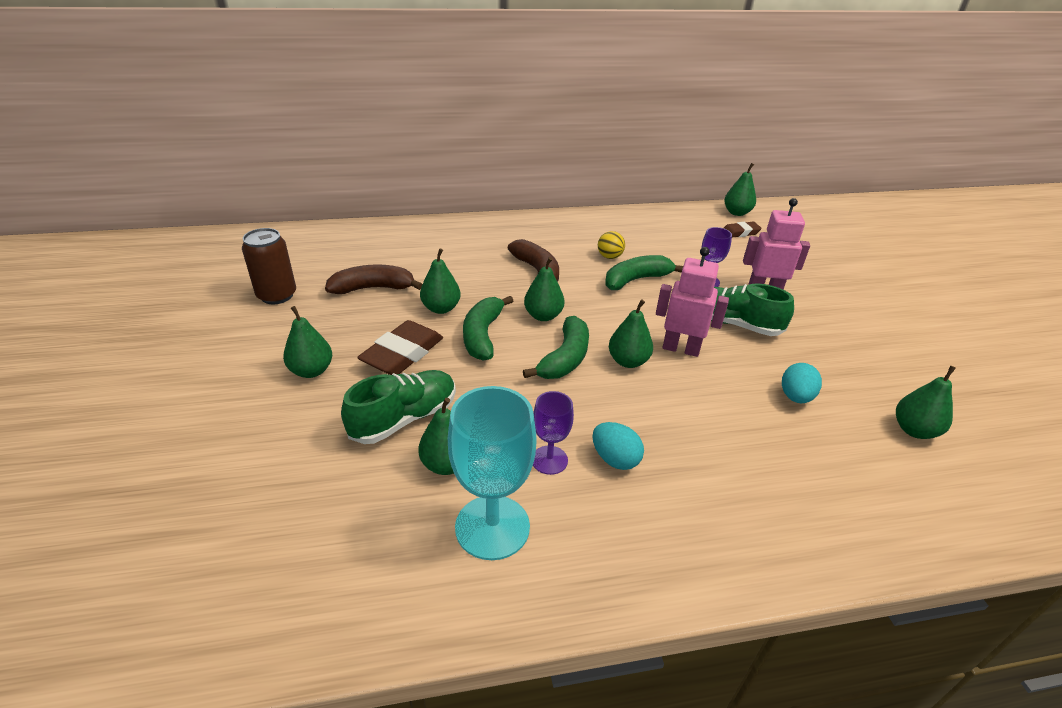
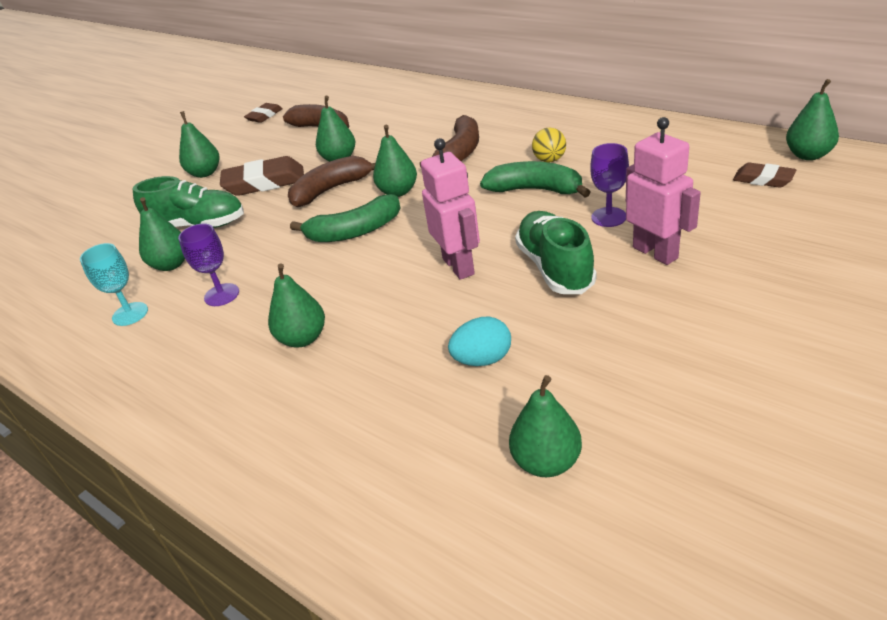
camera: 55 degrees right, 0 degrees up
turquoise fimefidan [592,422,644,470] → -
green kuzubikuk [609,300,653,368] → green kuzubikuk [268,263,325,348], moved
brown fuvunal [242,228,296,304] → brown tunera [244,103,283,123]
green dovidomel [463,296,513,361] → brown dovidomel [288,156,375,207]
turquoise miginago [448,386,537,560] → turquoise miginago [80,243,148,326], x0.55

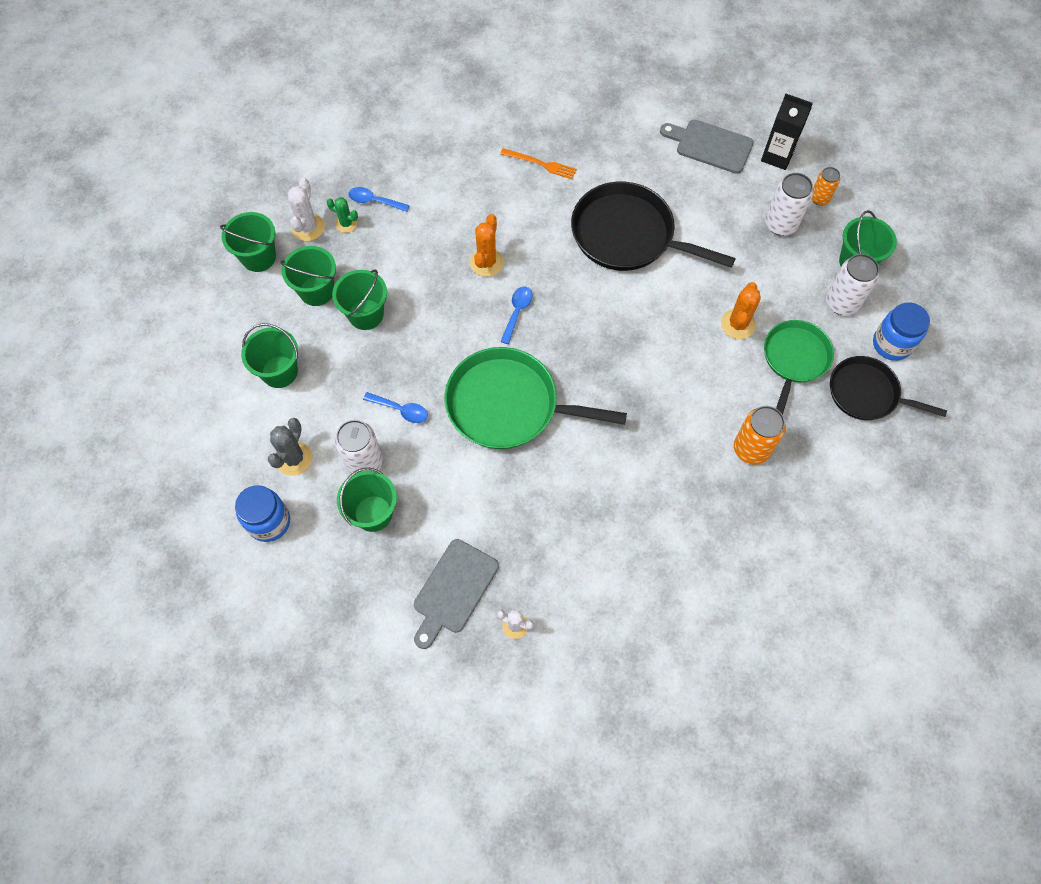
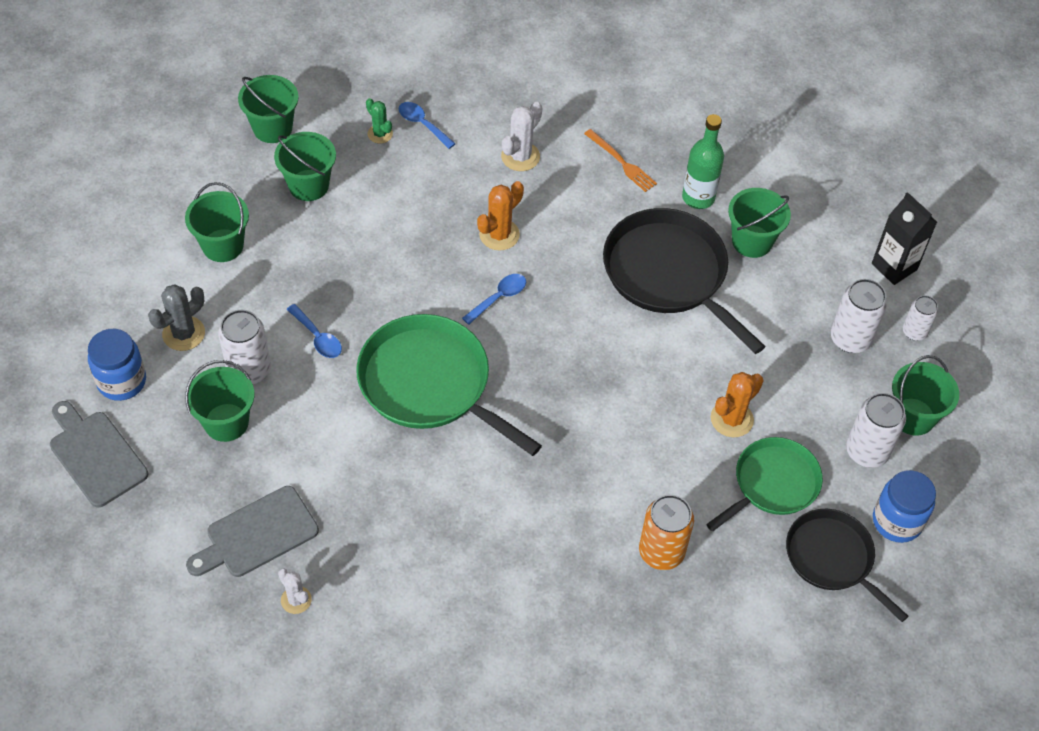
camera: 25 degrees right, 10 degrees down
- → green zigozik [682,114,724,209]
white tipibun [287,178,325,241] → white tipibun [501,102,542,171], moved
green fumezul [332,270,387,330] → green fumezul [728,188,791,258], moved
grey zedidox [660,120,754,174] → grey zedidox [50,401,148,508], moved
orange fuvunal [812,167,840,205] → white fuvunal [903,295,938,341]

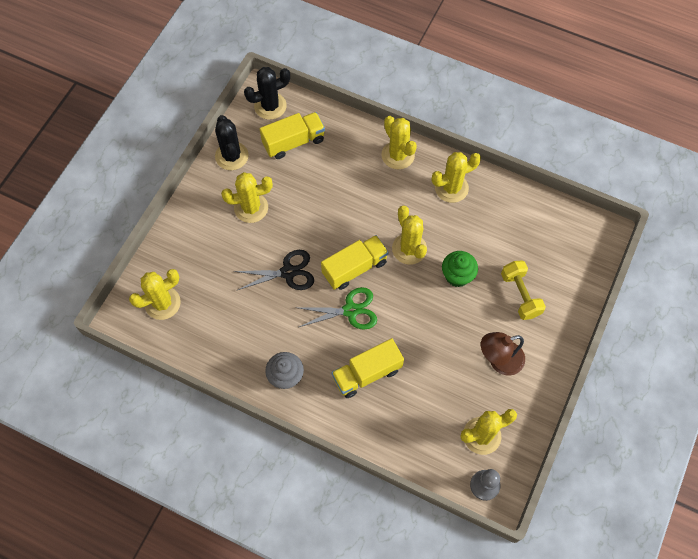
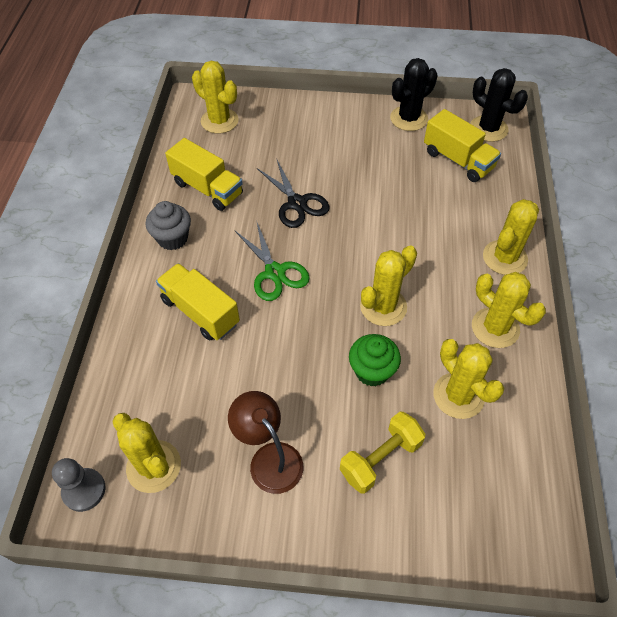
camera: 70 degrees right, 10 degrees down
yellow tipibun [221,172,273,223] → yellow tipibun [433,339,504,419], moved
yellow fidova [321,235,389,290] → yellow fidova [165,138,243,211], moved

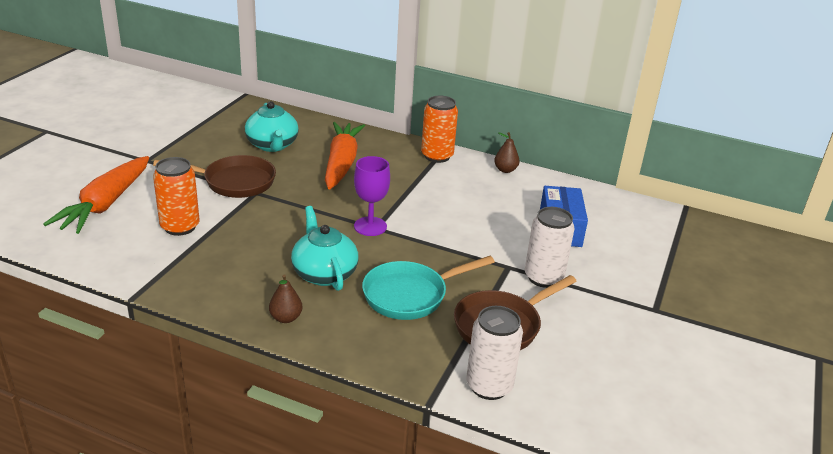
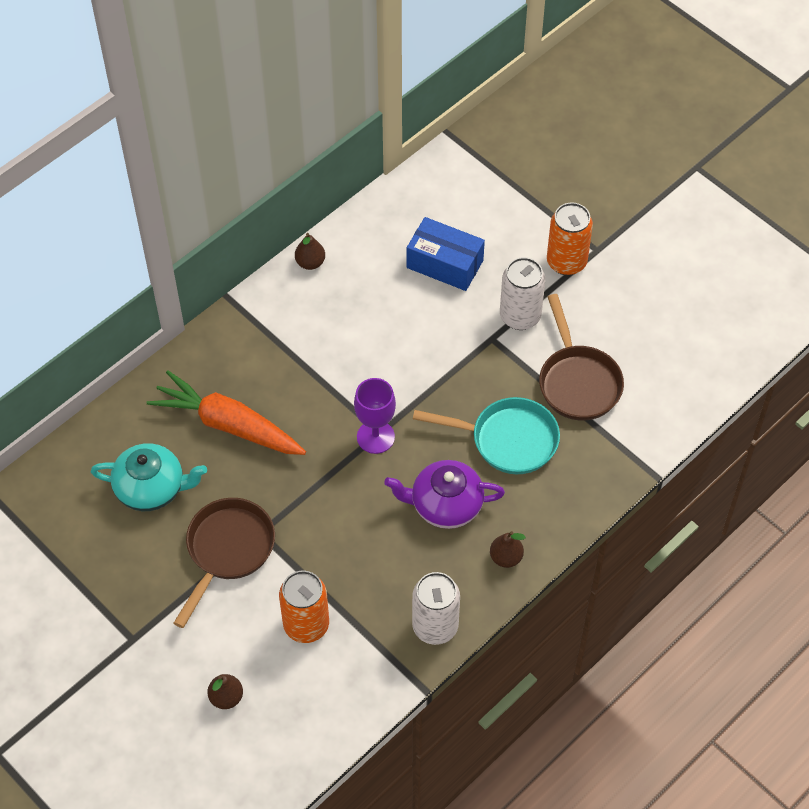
camera: 65 degrees left, 25 degrees up
orange fuvunal [421,96,458,163] → orange fuvunal [547,203,593,275], moved
white fuvunal [466,306,523,400] → white fuvunal [412,572,460,645], moved
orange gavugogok [43,156,149,234] → brown kuzubikuk [207,674,243,709]
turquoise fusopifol [291,206,359,291] → purple fusopifol [384,460,505,529]
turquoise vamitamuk [362,256,495,320] → turquoise vamitamuk [413,397,560,474], 75 degrees counterclockwise

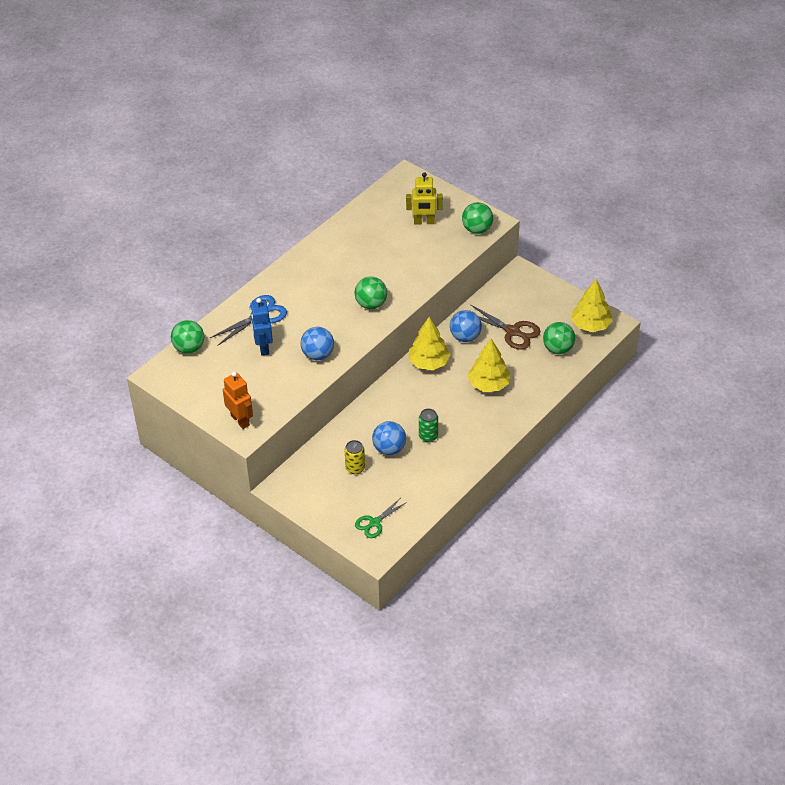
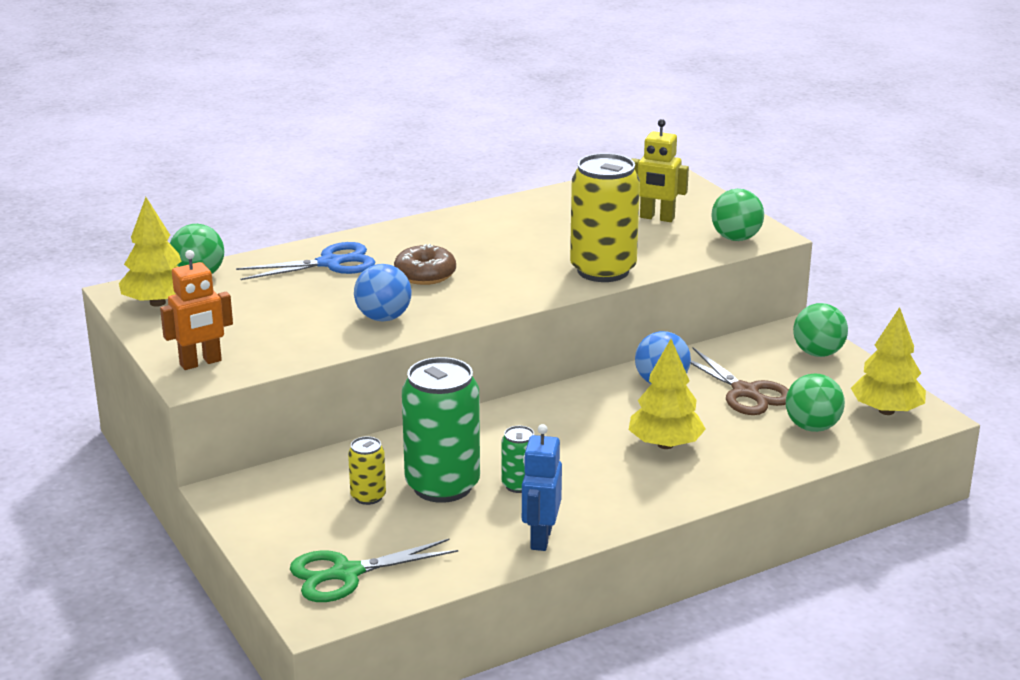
camera: 20 degrees right, 20 degrees down
- → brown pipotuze [394,244,456,285]
- → yellow fuvunal [570,153,640,282]
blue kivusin [250,298,273,356] → blue kivusin [522,424,562,551], moved
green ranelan [354,276,387,309] → green ranelan [793,303,848,357], moved
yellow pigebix [409,317,450,370] → yellow pigebix [119,197,182,307], moved
blue ranelan [372,421,406,455] → green fuvunal [402,357,480,503]
orange kivusin [223,372,253,429] → orange kivusin [160,250,233,370], 75 degrees clockwise
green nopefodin [355,499,407,538] → green nopefodin [290,539,458,602], x1.50

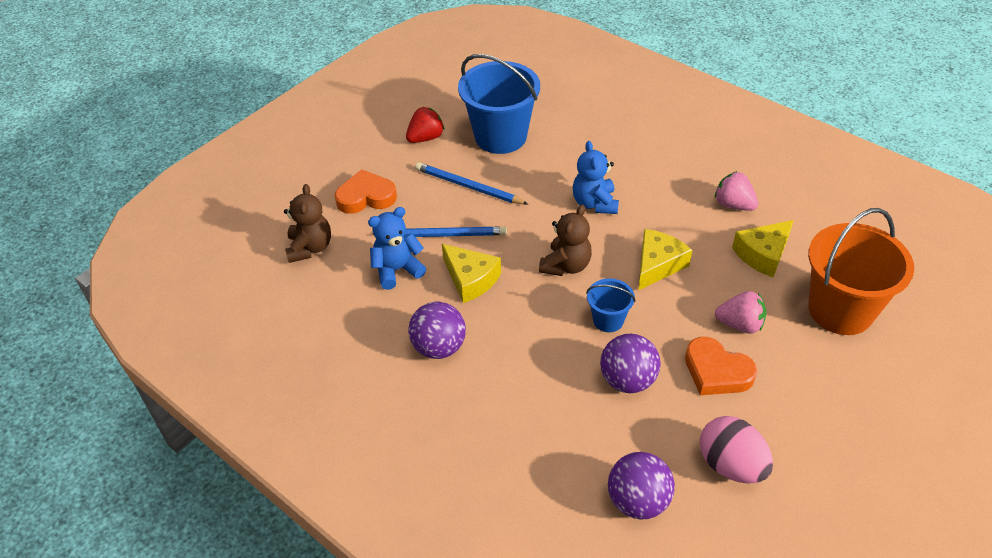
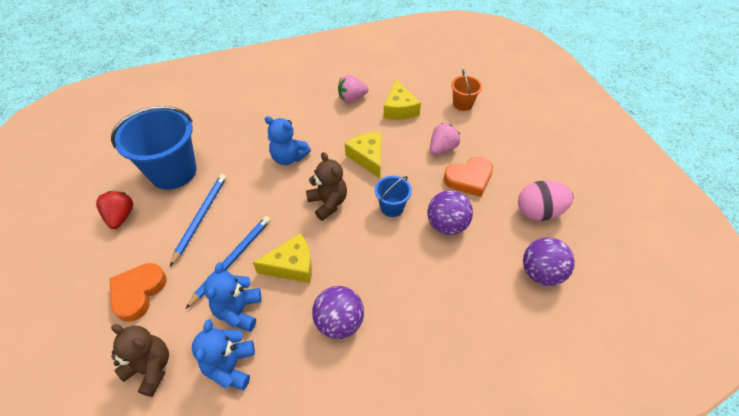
camera: 60 degrees left, 5 degrees up
- → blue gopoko [192,319,255,390]
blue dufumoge [415,162,528,204] → blue dufumoge [170,174,226,266], 135 degrees clockwise
orange fumezul [808,208,914,335] → orange fumezul [451,69,482,111], x0.49

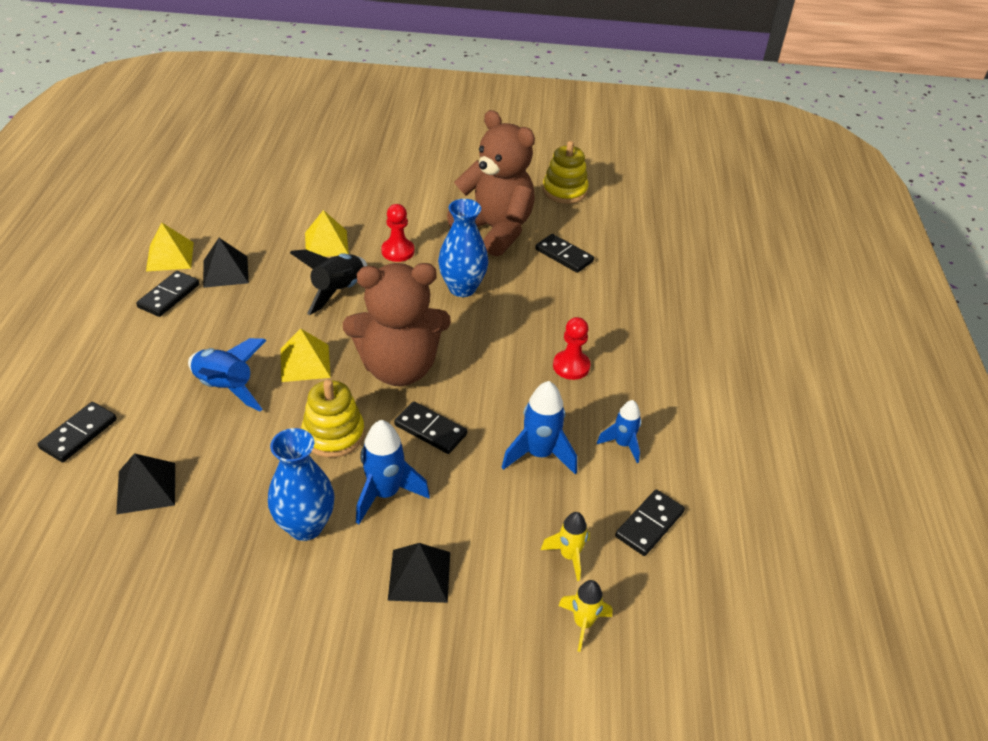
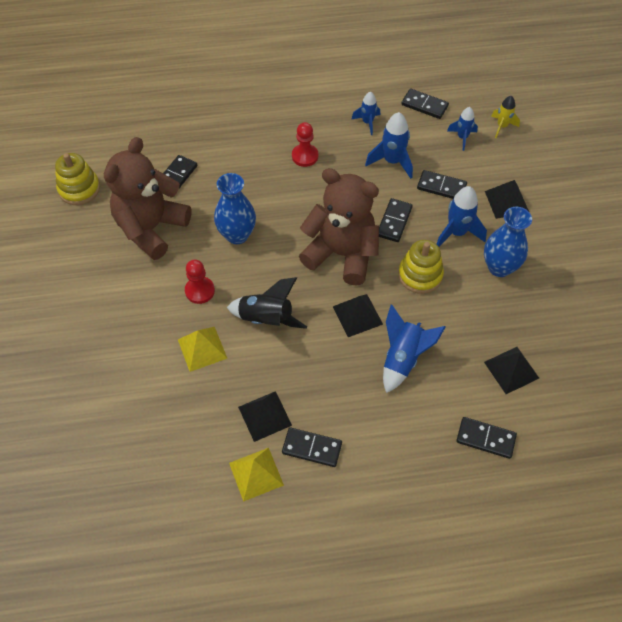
camera: 100 degrees left, 15 degrees up
- → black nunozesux [417,170,467,199]
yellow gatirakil [281,328,331,382] → black gatirakil [333,294,383,337]
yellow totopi [541,512,590,581] → blue totopi [447,107,478,151]
brown gopoko [343,263,451,386] → brown gopoko [299,168,379,286], 45 degrees counterclockwise

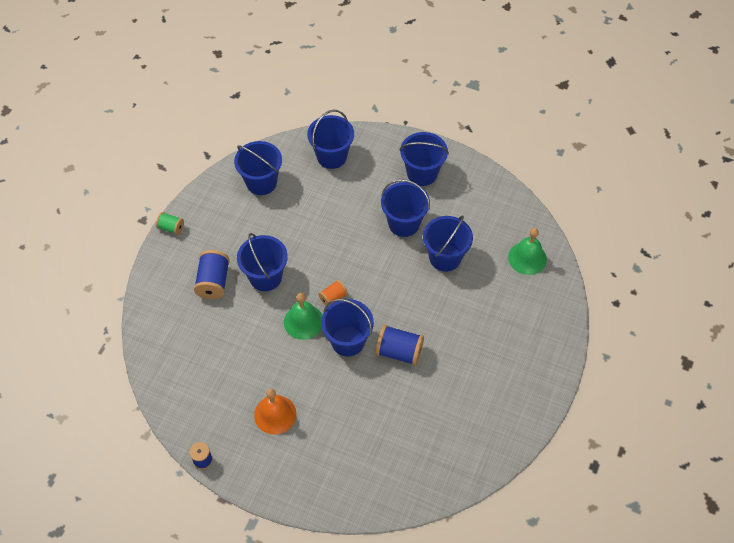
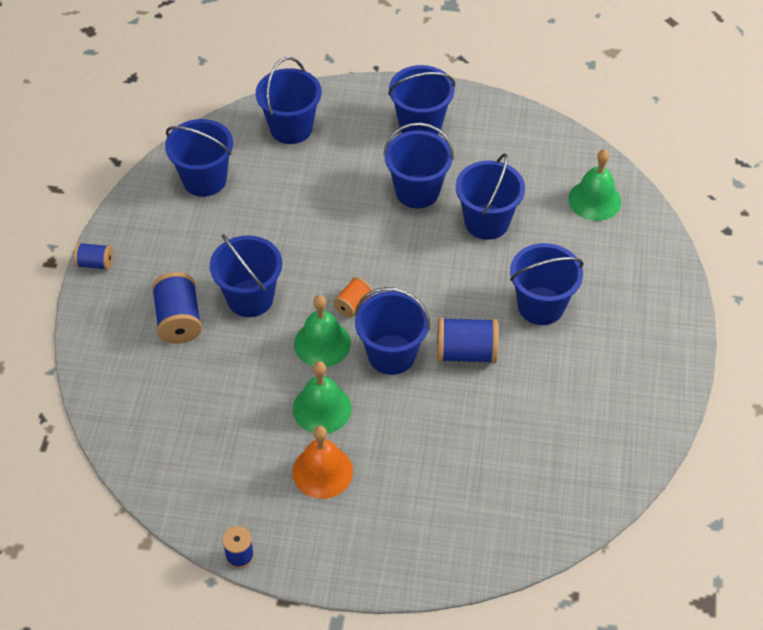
camera: 15 degrees left, 5 degrees down
- → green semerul [293,361,352,434]
- → blue fumezul [510,243,584,325]
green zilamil [156,212,184,235] → blue zilamil [74,242,113,270]

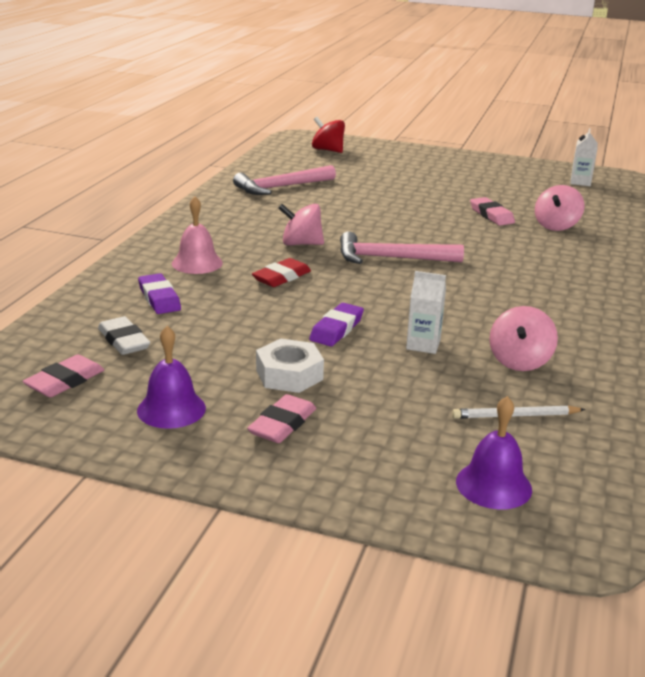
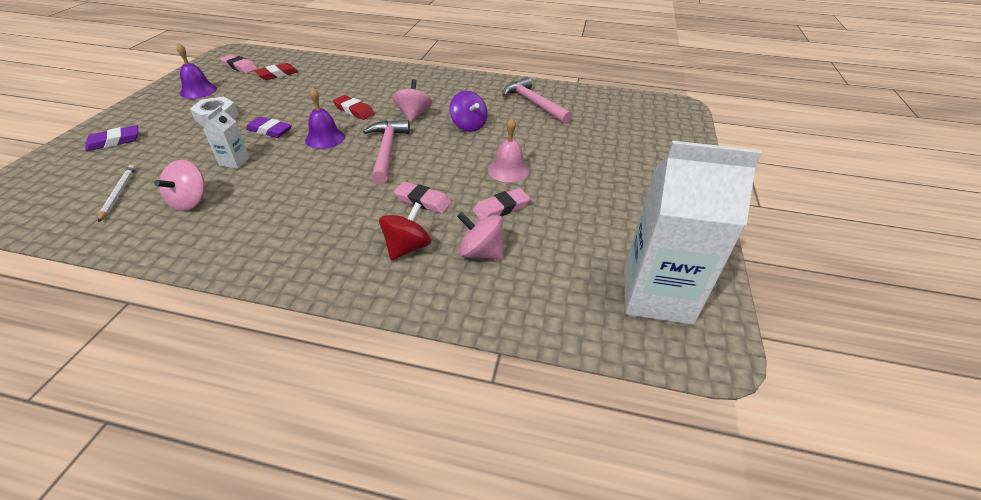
camera: 85 degrees right, 15 degrees up
- → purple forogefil [450,91,487,132]
purple tunera [138,273,181,314] → purple tunera [85,125,139,151], moved
pink semerul [172,197,223,274] → pink semerul [488,117,529,183], moved
pink tunera [247,394,316,443] → pink tunera [394,181,452,214], moved
red forogefil [312,117,345,153] → red forogefil [379,202,431,260], moved
purple semerul [456,396,532,509] → purple semerul [305,87,345,149], moved
white tunera [98,316,150,355] → red tunera [254,63,298,80]
pink forogefil [489,306,558,371] → pink forogefil [154,160,206,211], 90 degrees counterclockwise
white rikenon [570,128,598,186] → white rikenon [624,140,762,325], x2.33

